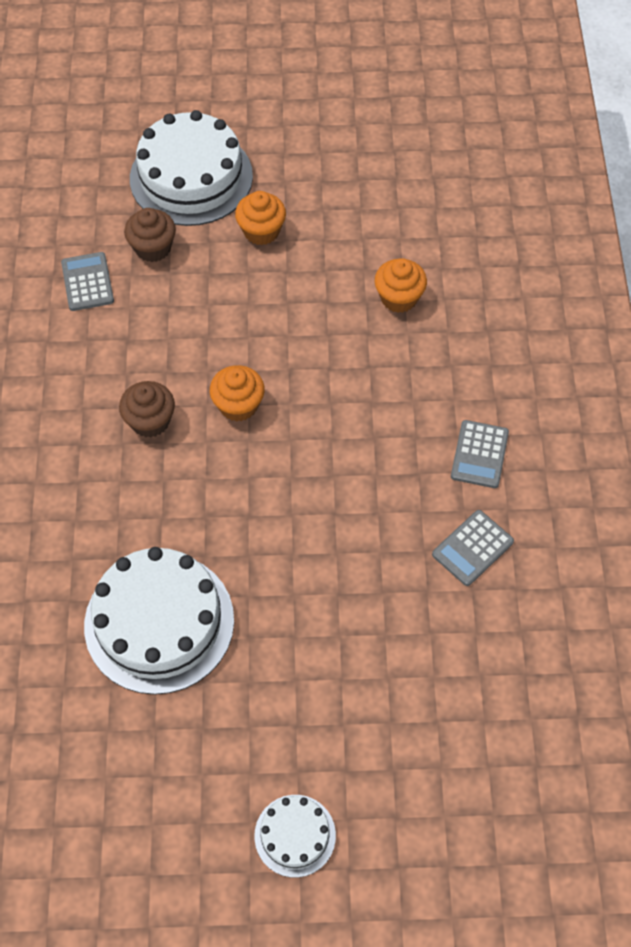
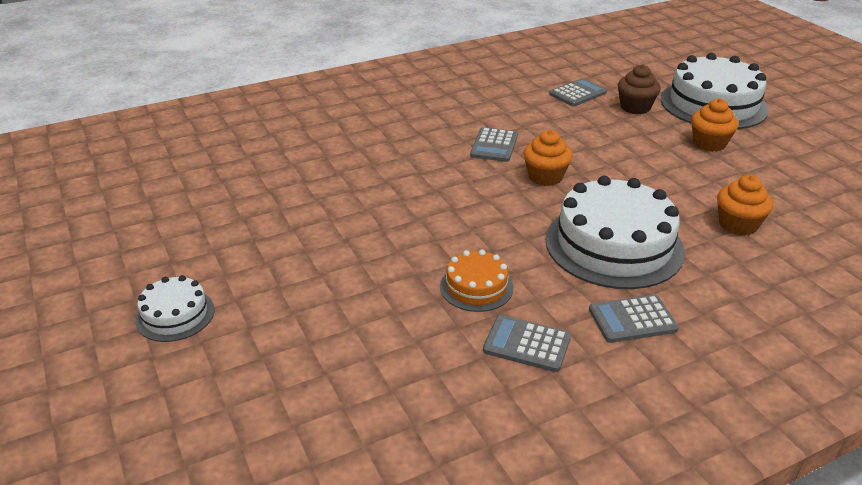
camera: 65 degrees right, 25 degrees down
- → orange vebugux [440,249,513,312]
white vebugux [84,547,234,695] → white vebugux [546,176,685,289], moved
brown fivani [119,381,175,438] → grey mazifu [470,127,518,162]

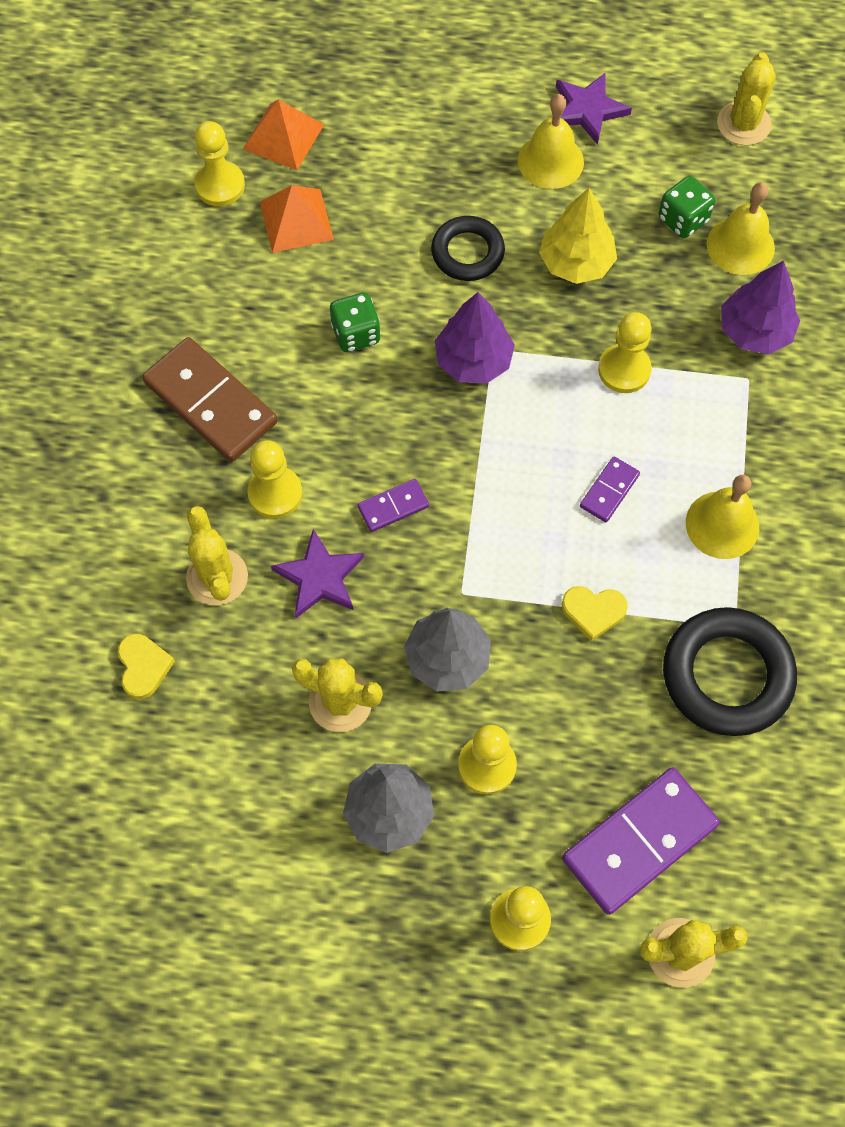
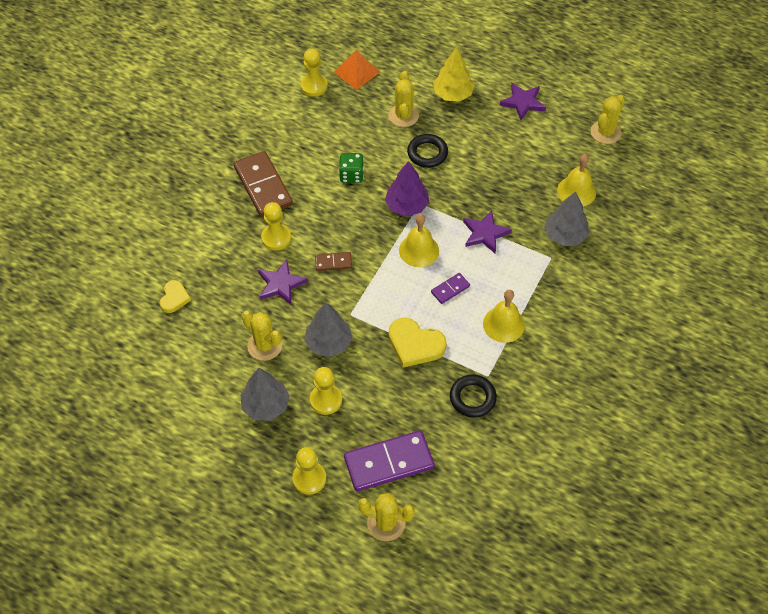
camera: 20 degrees right, 10 degrees down
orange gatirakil [260,185,334,253] → -
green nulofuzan [658,176,715,238] → -
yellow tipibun [186,506,248,605] → yellow tipibun [389,71,419,127], moved
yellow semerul [518,94,584,189] → yellow semerul [399,214,439,267], moved
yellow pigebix [539,188,617,284] → yellow pigebix [433,47,474,102], moved
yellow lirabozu [598,312,652,393] → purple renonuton [463,210,512,253]
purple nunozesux [358,479,429,532] → brown nunozesux [315,252,352,271]
purple pigebix [721,261,800,354] → grey pigebix [544,192,589,246]
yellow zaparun [561,586,628,641] → yellow zaparun [389,318,447,368], x1.65
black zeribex [663,607,797,736] → black zeribex [450,374,497,418], x0.62

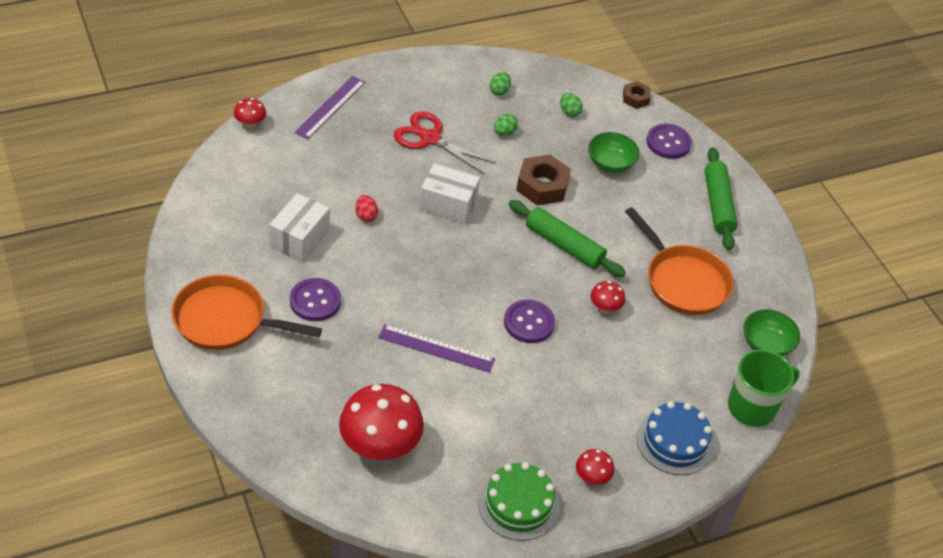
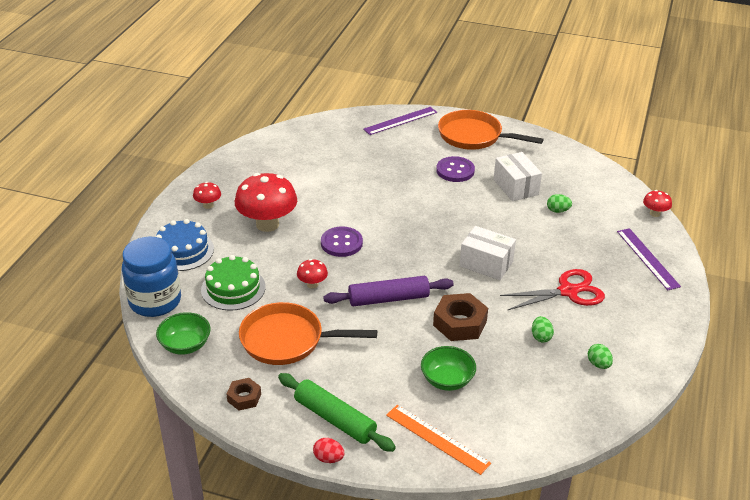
camera: 135 degrees right, 10 degrees down
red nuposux [339,384,424,460] → red nuposux [235,173,297,232], moved
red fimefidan [355,195,378,222] → red fimefidan [313,438,345,463], moved
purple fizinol [378,324,495,373] → purple fizinol [363,107,437,135], moved
green vebugux [478,462,559,541] → green vebugux [201,255,266,311], moved
green fimefidan [560,93,583,117] → green fimefidan [547,194,572,213], moved
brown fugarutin [623,81,651,109] → brown fugarutin [227,378,261,411], moved
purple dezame [646,124,692,159] → orange fizinol [386,405,491,475]
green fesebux [728,350,800,427] → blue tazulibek [122,237,181,317]
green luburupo [508,200,626,277] → purple luburupo [323,276,454,306]
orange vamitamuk [172,275,322,350] → orange vamitamuk [438,110,544,150], 120 degrees counterclockwise
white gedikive [419,163,480,224] → white gedikive [460,226,516,280], 60 degrees clockwise

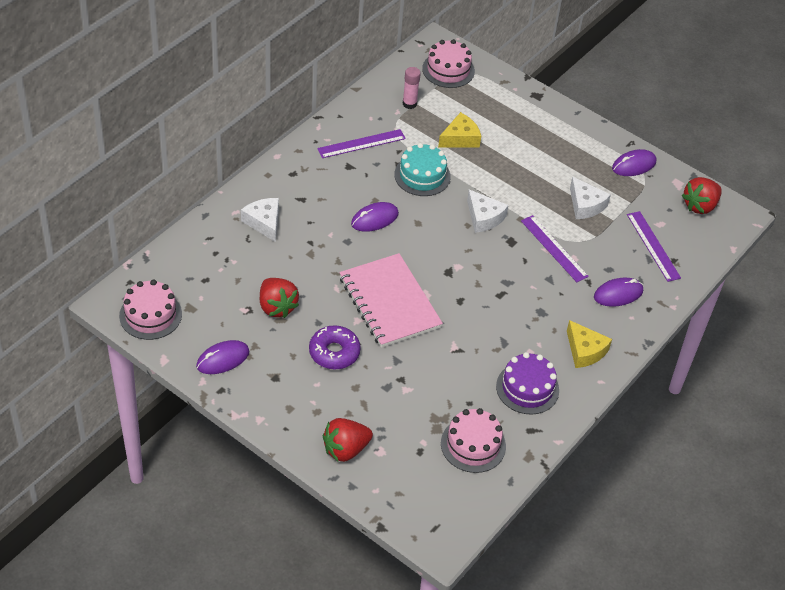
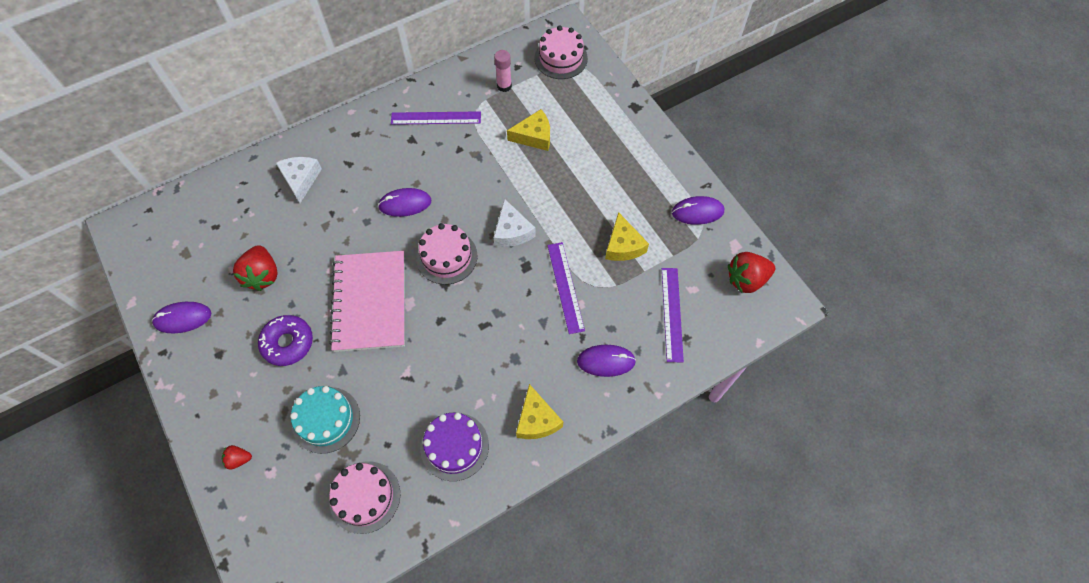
camera: 25 degrees right, 15 degrees up
pink vebugux [119,280,182,340] → pink vebugux [416,223,477,285], moved
turquoise vebugux [394,143,451,196] → turquoise vebugux [290,386,360,454], moved
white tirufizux [570,177,611,219] → yellow tirufizux [605,212,649,261]
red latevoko [323,418,373,462] → red latevoko [222,445,252,470], x0.52

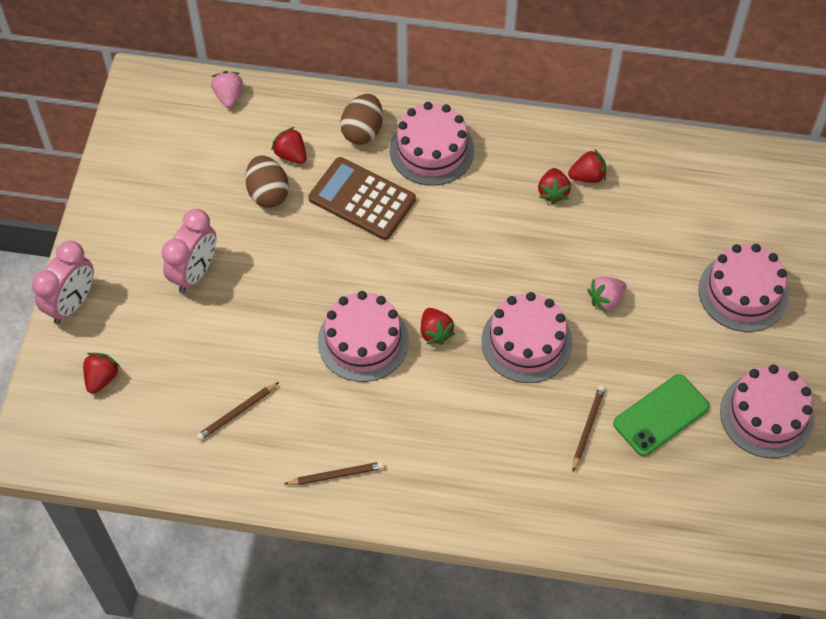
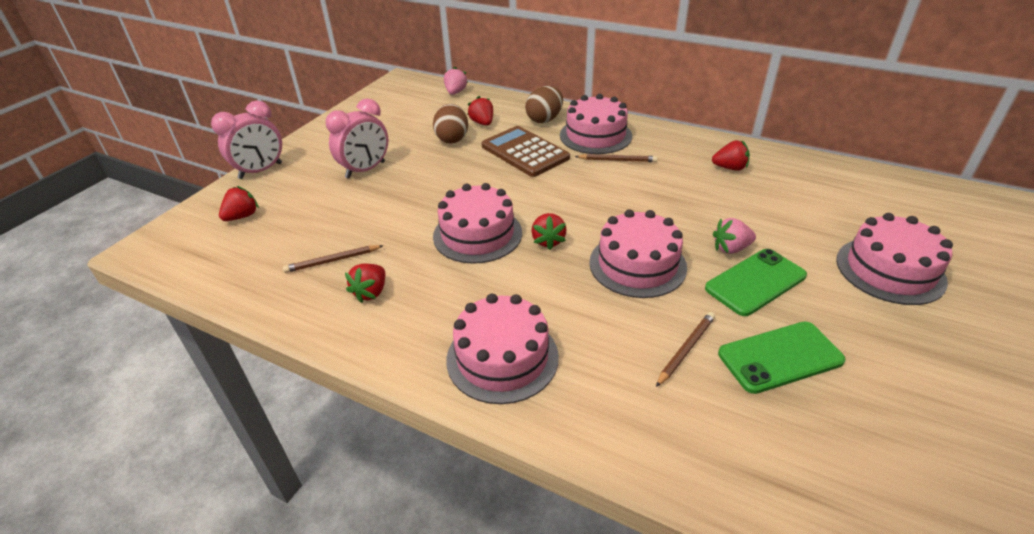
camera: 20 degrees right, 20 degrees down
- → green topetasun [705,249,807,316]
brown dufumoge [284,462,384,485] → brown dufumoge [575,154,658,162], moved
red latevoko [538,168,571,204] → red latevoko [345,264,385,303], moved
pink vebugux [720,365,814,458] → pink vebugux [446,294,559,404], moved

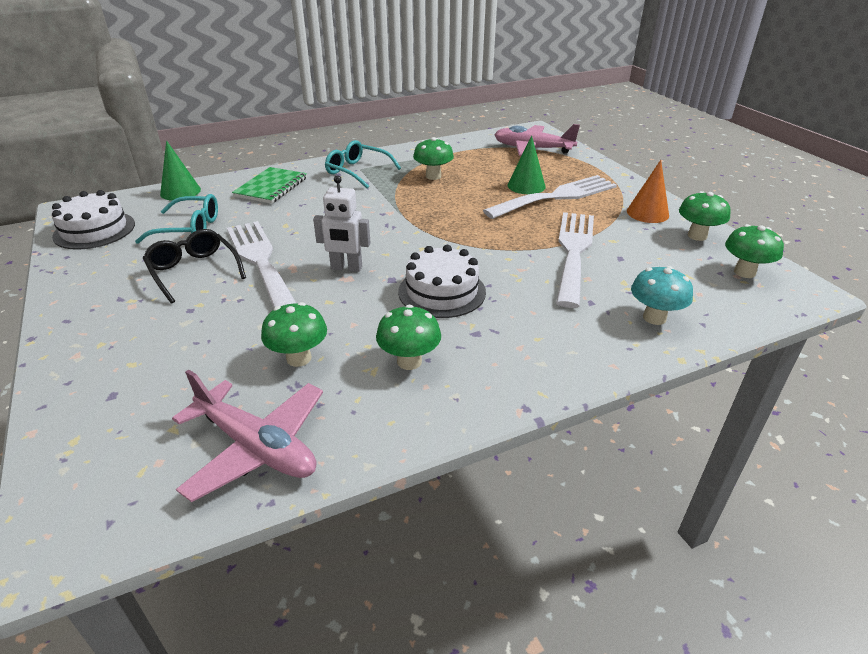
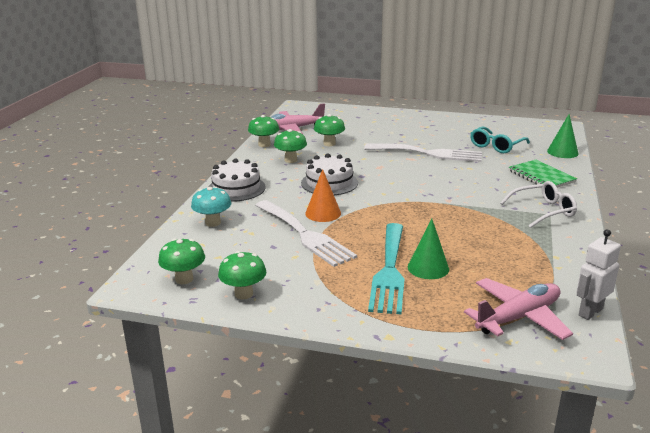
camera: 130 degrees right, 10 degrees down
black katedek [143,229,246,304] → -
white vebugux [51,190,135,250] → white vebugux [208,158,266,202], moved
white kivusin [313,175,370,272] → white kivusin [576,229,621,320], moved
green nuposux [413,137,454,180] → green nuposux [248,115,279,147], moved
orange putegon [627,160,669,223] → orange putegon [305,169,341,222], moved
turquoise katedek [325,140,401,188] → white katedek [500,181,577,228]
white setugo [483,175,617,219] → turquoise setugo [368,223,404,314]

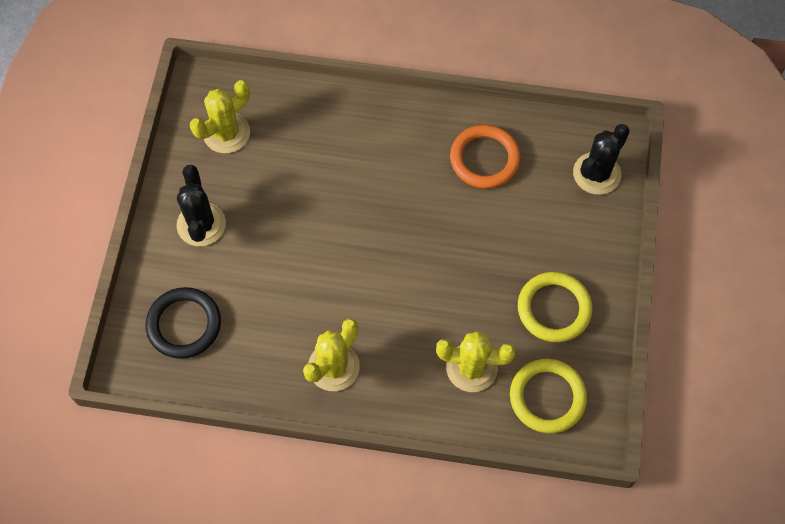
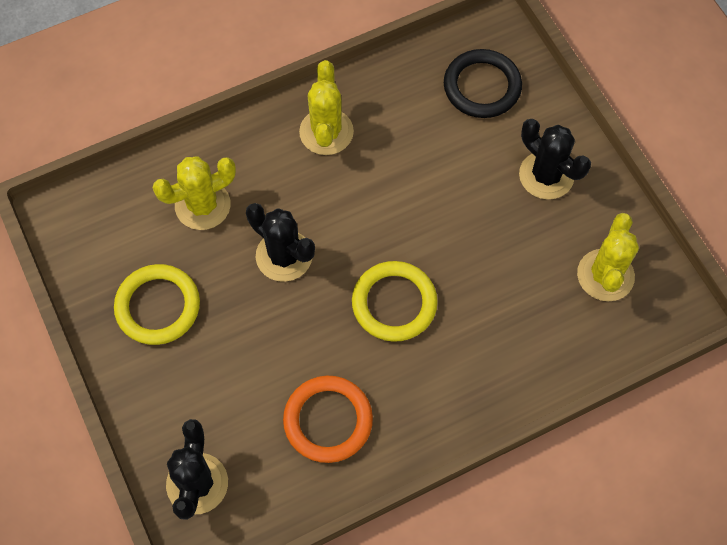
camera: 145 degrees right, 0 degrees up
- → black tipibun [246,203,315,282]
yellow zeribex [510,359,587,433] → yellow zeribex [352,261,438,342], moved

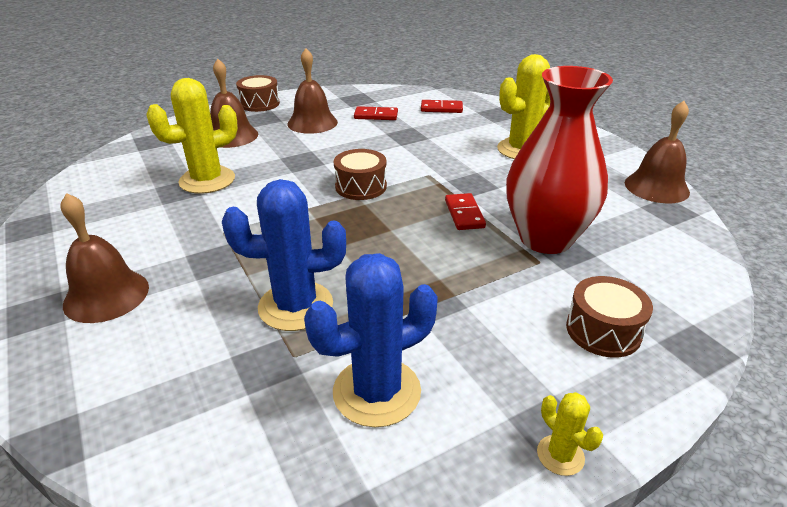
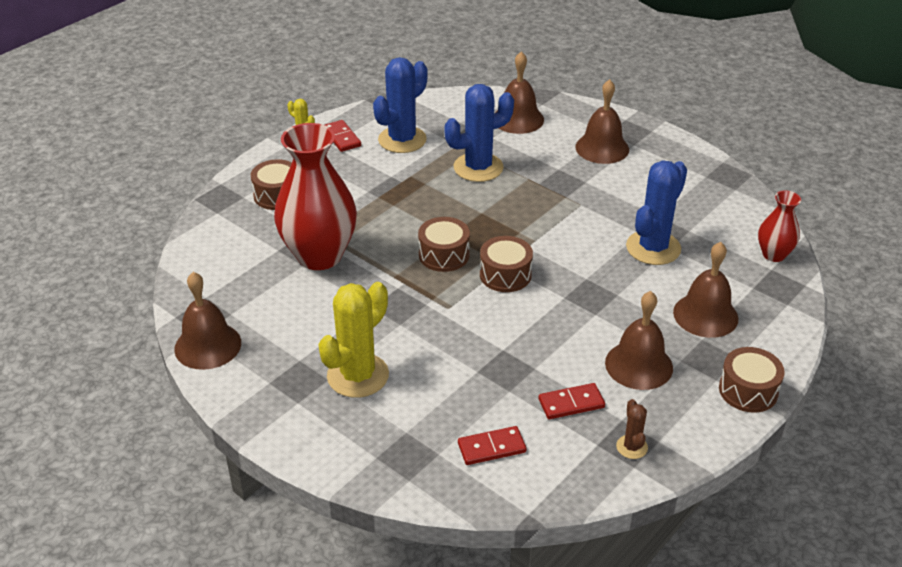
camera: 160 degrees right, 5 degrees up
- → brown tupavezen [418,217,470,272]
- → brown semerul [495,51,544,134]
- → brown tipibun [616,399,648,459]
- → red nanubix [758,190,801,262]
red nunozesux [445,193,486,230] → red nunozesux [325,120,361,152], moved
yellow tipibun [146,78,238,194] → blue tipibun [626,160,687,265]

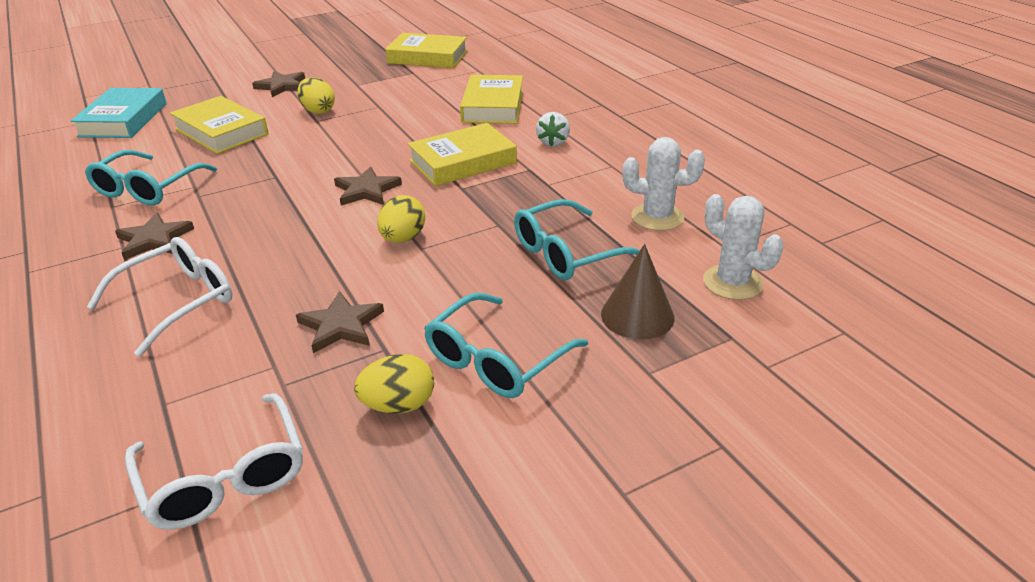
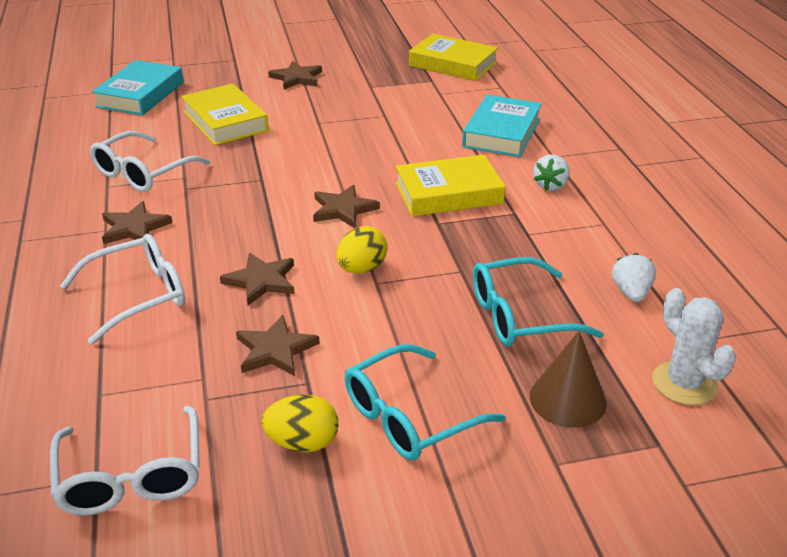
camera: 15 degrees right, 0 degrees up
yellow fimefidan [297,77,335,114] → -
- → brown renonuton [220,253,295,305]
white tipibun [622,137,705,231] → white latevoko [612,253,656,302]
turquoise katedek [85,150,217,206] → white katedek [90,131,210,192]
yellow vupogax [460,75,523,124] → turquoise vupogax [462,95,542,157]

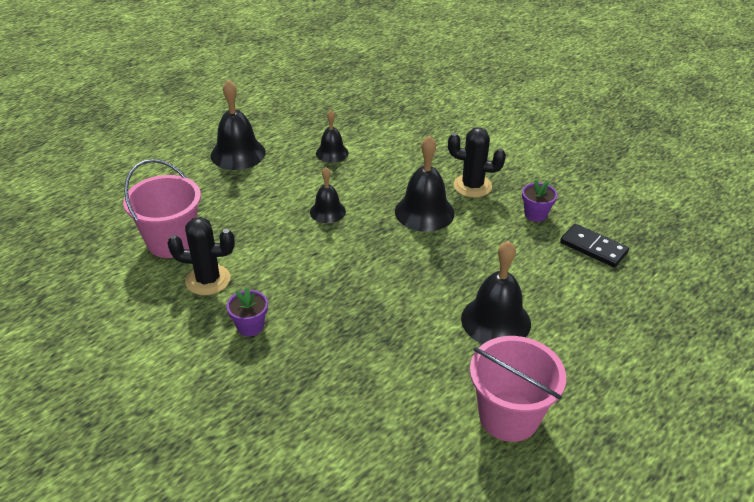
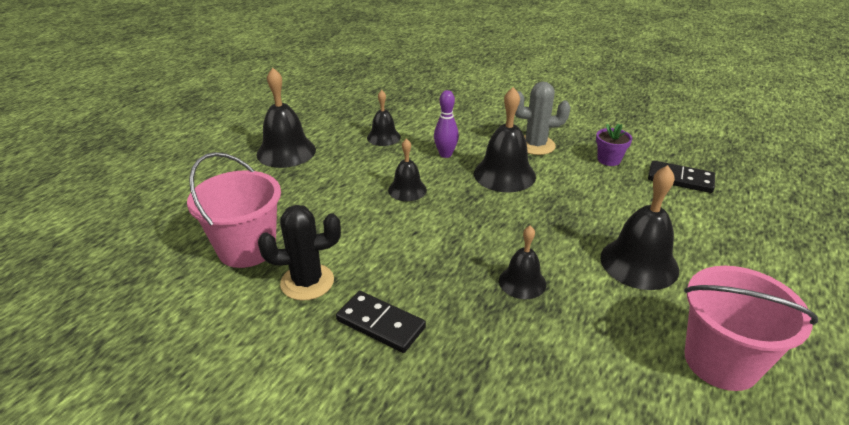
camera: 15 degrees left, 5 degrees down
- → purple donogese [434,90,459,158]
- → black semerul [499,226,546,299]
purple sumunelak [227,288,268,336] → black nunozesux [336,291,426,353]
black tipibun [448,127,506,198] → grey tipibun [515,82,571,155]

